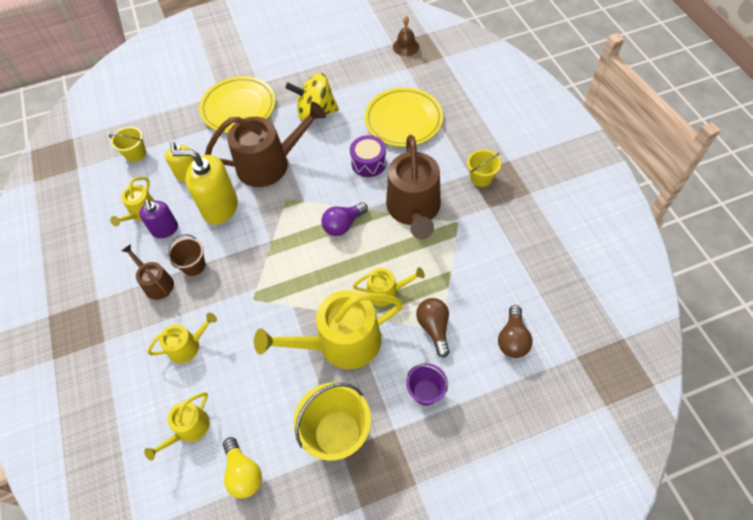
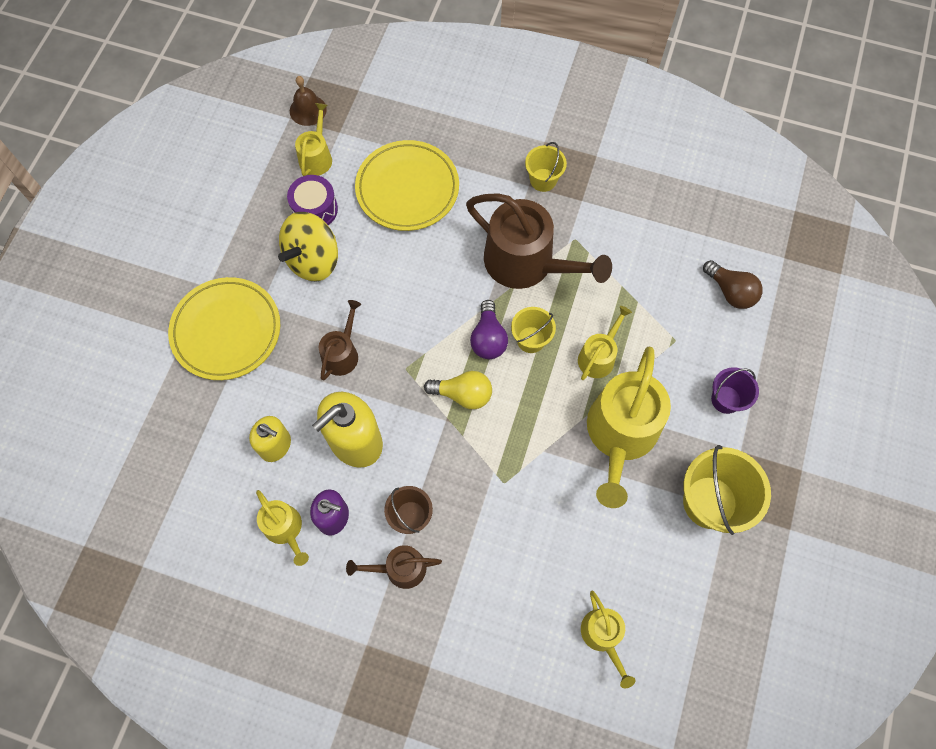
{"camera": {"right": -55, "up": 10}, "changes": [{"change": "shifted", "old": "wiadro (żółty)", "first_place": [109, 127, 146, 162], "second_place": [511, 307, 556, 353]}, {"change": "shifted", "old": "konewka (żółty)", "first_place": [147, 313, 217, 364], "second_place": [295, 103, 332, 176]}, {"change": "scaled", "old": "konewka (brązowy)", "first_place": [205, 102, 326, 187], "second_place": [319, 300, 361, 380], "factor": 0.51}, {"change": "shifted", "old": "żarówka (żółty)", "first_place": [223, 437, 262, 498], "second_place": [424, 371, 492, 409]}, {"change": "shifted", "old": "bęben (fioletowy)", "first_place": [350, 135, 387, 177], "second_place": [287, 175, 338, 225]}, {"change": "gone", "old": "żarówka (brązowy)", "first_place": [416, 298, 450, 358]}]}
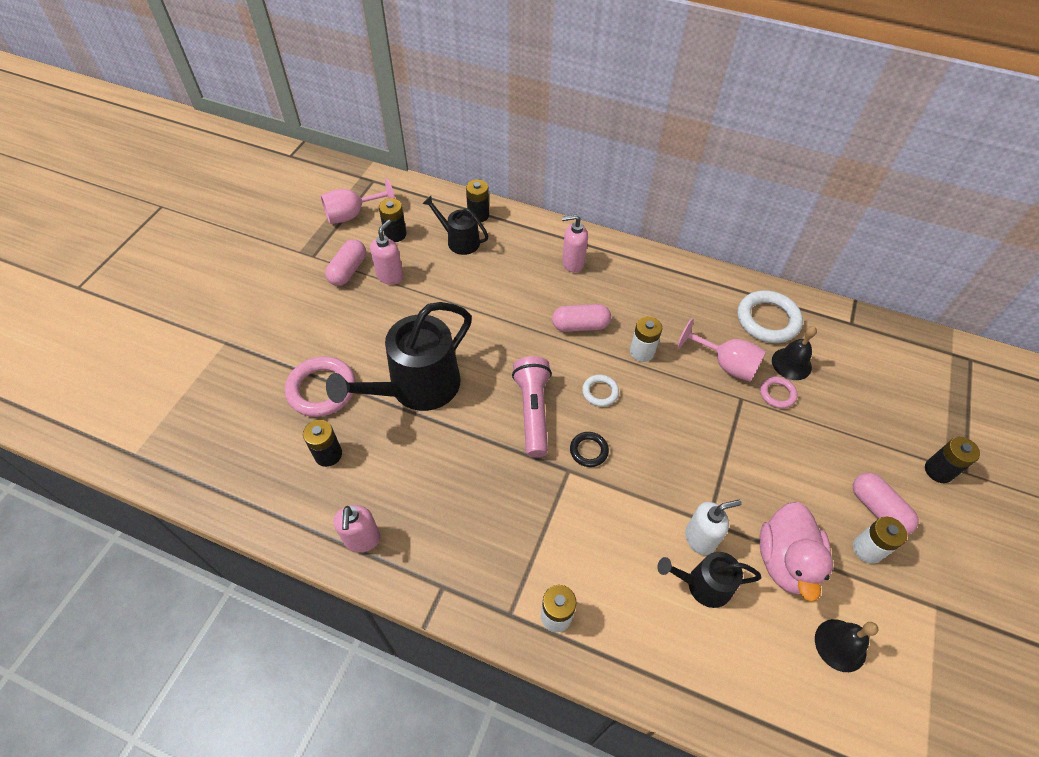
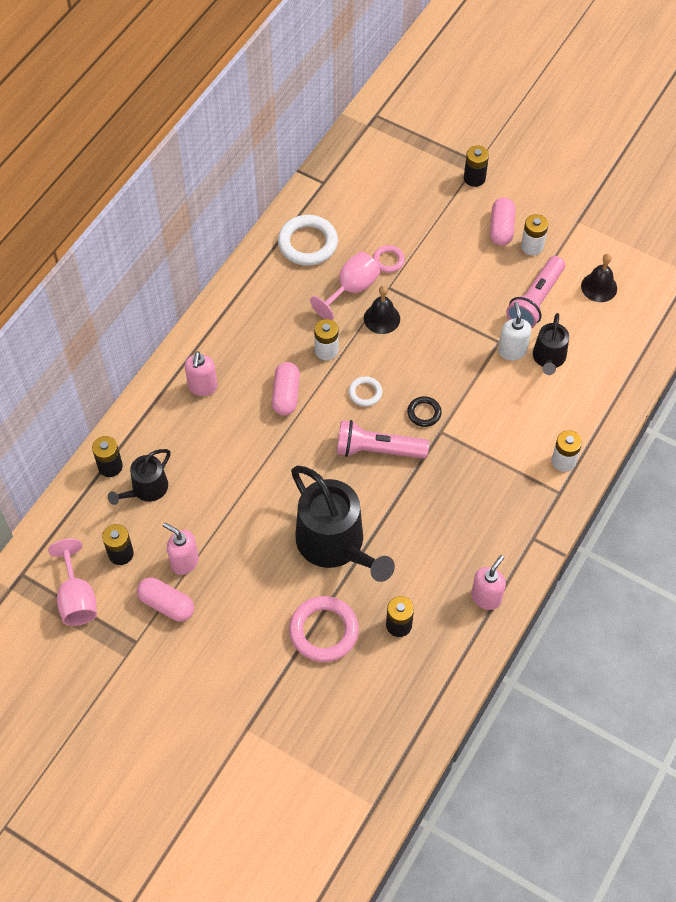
{"camera": {"right": -80, "up": 5}, "changes": [{"change": "rotated", "old": "dozownik mydła (różowy)", "first_place": [333, 505, 381, 552], "second_place": [471, 555, 506, 610], "degrees": -60}, {"change": "swapped", "old": "kaczka (różowy)", "new": "latarka (różowy)", "first_place": [759, 502, 833, 602], "second_place": [506, 256, 565, 329]}, {"change": "shifted", "old": "dzwonek (czarny)", "first_place": [772, 326, 817, 380], "second_place": [364, 286, 400, 334]}, {"change": "rotated", "old": "kapsułka (różowy)", "first_place": [853, 473, 919, 535], "second_place": [490, 197, 515, 246], "degrees": -60}]}
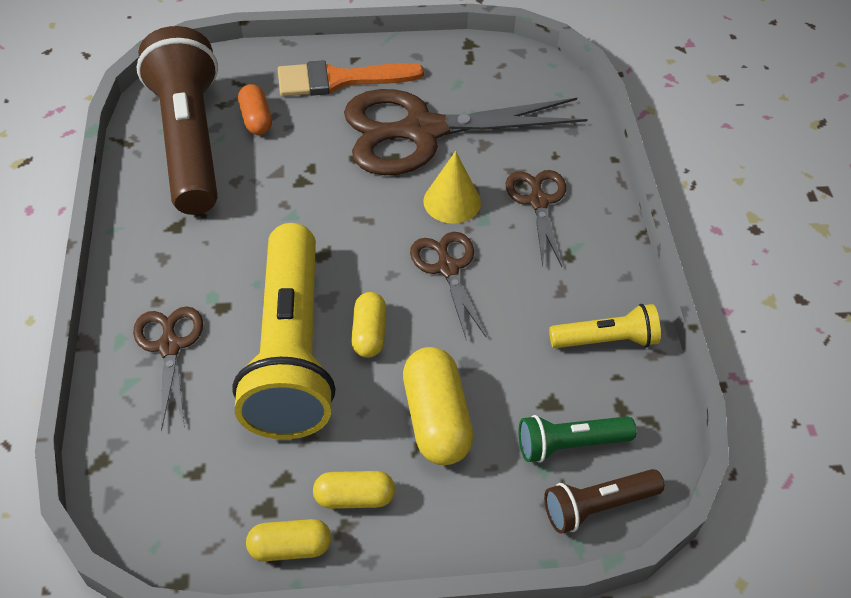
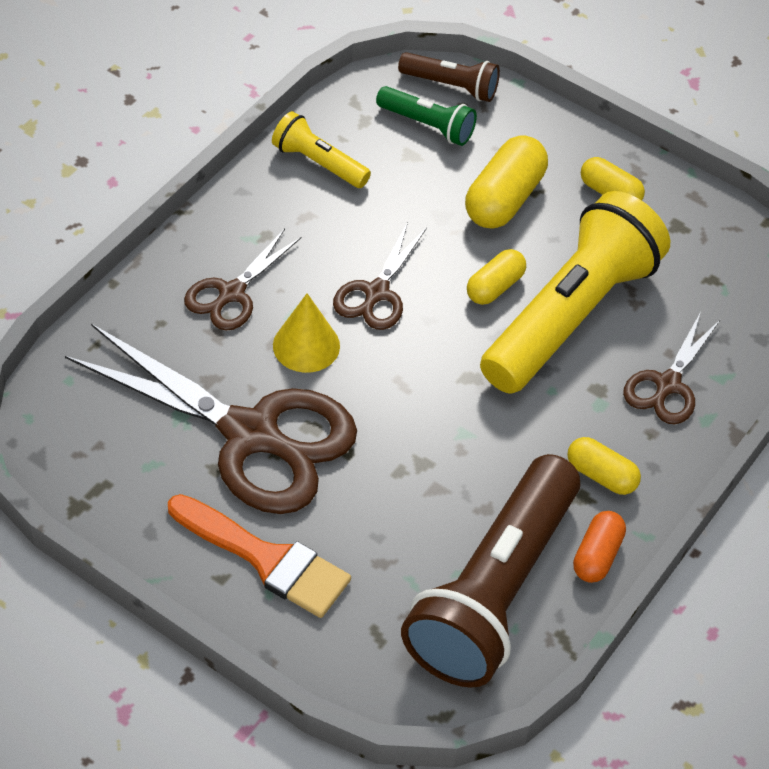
{"camera": {"right": -140, "up": 0}, "changes": [{"change": "shifted", "old": "kapsułka (pomarańczowy)", "first_place": [238, 84, 272, 135], "second_place": [573, 511, 626, 583]}, {"change": "shifted", "old": "kapsułka (żółty)", "first_place": [246, 519, 332, 561], "second_place": [567, 437, 641, 495]}]}
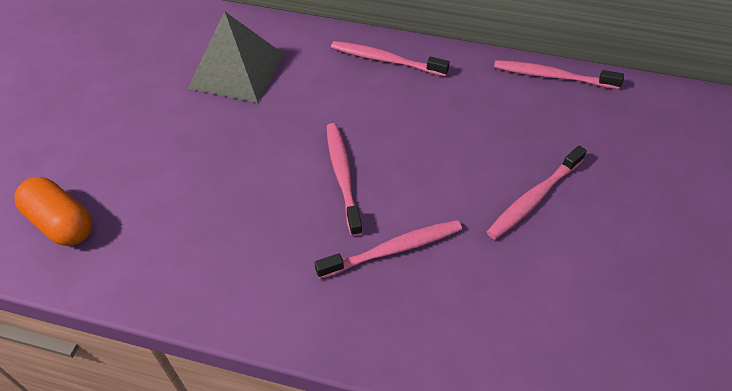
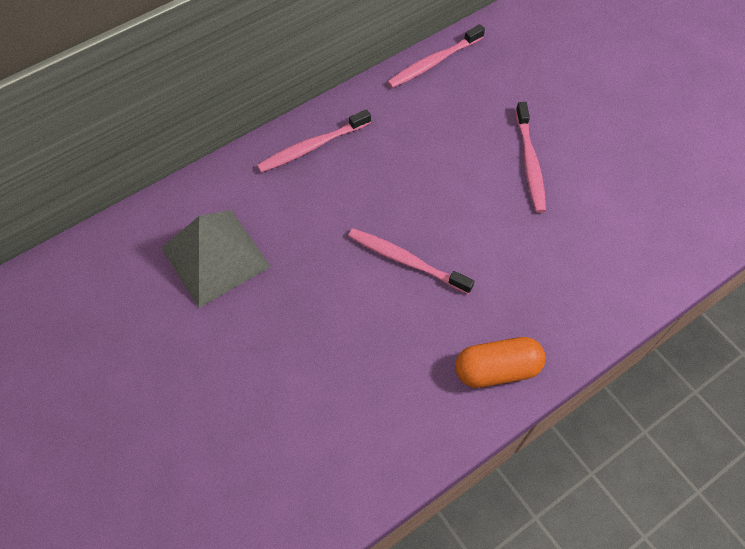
{"camera": {"right": -50, "up": 10}, "changes": [{"change": "shifted", "old": "kapsułka (pomarańczowy)", "first_place": [14, 177, 92, 246], "second_place": [455, 337, 546, 388]}, {"change": "gone", "old": "szczoteczka do zębów (różowy)", "first_place": [314, 220, 462, 279]}]}
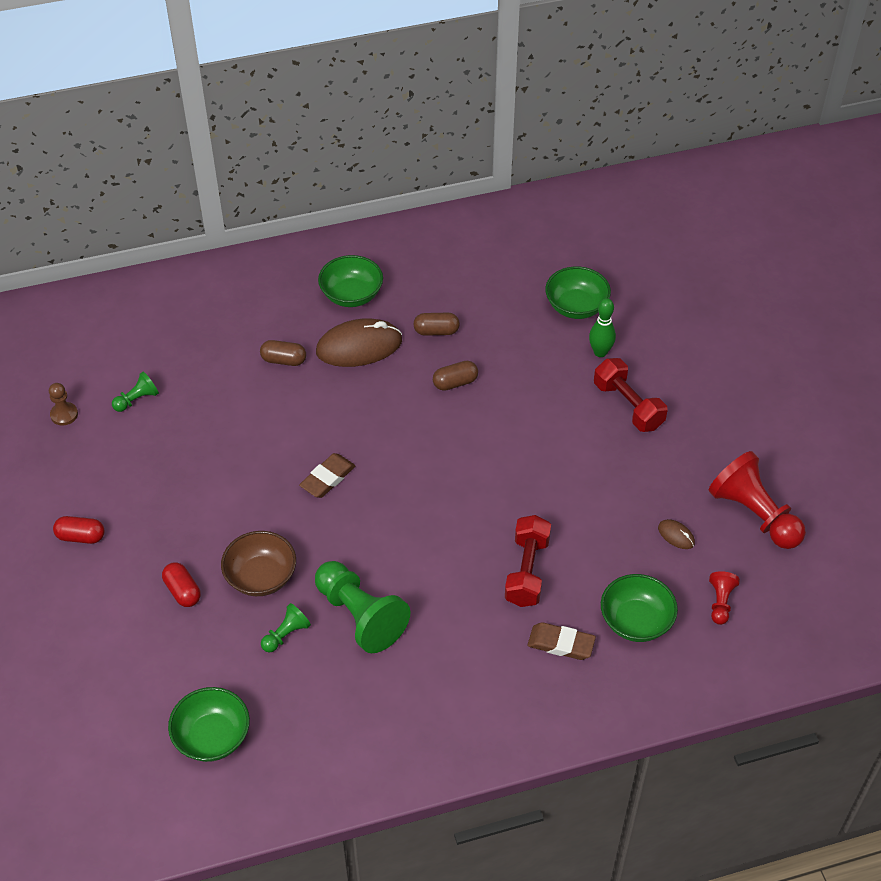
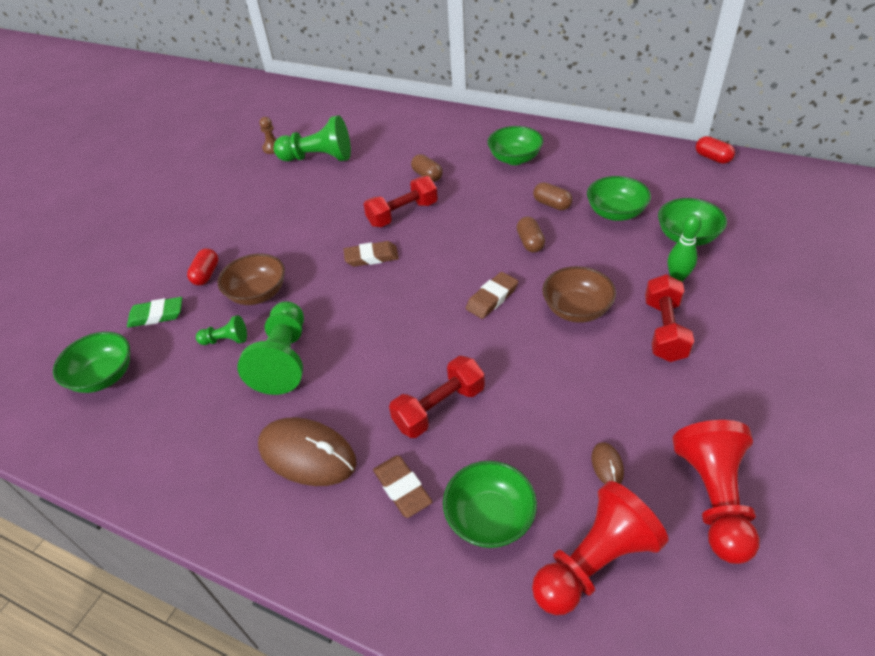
{"camera": {"right": 45, "up": -5}, "changes": [{"change": "shifted", "old": "kapsułka (czerwony)", "first_place": [53, 516, 105, 544], "second_place": [695, 136, 735, 164]}, {"change": "scaled", "old": "pionek (zielony)", "first_place": [112, 372, 159, 412], "second_place": [274, 115, 351, 162], "factor": 2.06}, {"change": "shifted", "old": "myszka (brązowy)", "first_place": [316, 318, 402, 367], "second_place": [258, 418, 357, 486]}, {"change": "rotated", "old": "kapsułka (brązowy)", "first_place": [433, 361, 478, 391], "second_place": [517, 217, 545, 253], "degrees": 60}, {"change": "scaled", "old": "pionek (czerwony)", "first_place": [709, 571, 740, 625], "second_place": [532, 481, 669, 615], "factor": 2.06}, {"change": "new", "new": "gumka do mazania (zielony)", "second_place": [127, 297, 182, 328]}, {"change": "new", "new": "hantel (czerwony)", "second_place": [364, 176, 438, 227]}, {"change": "new", "new": "gumka do mazania (brązowy)", "second_place": [466, 272, 518, 319]}, {"change": "new", "new": "miska (brązowy)", "second_place": [542, 266, 616, 323]}, {"change": "new", "new": "miska (zielony)", "second_place": [587, 176, 651, 221]}]}
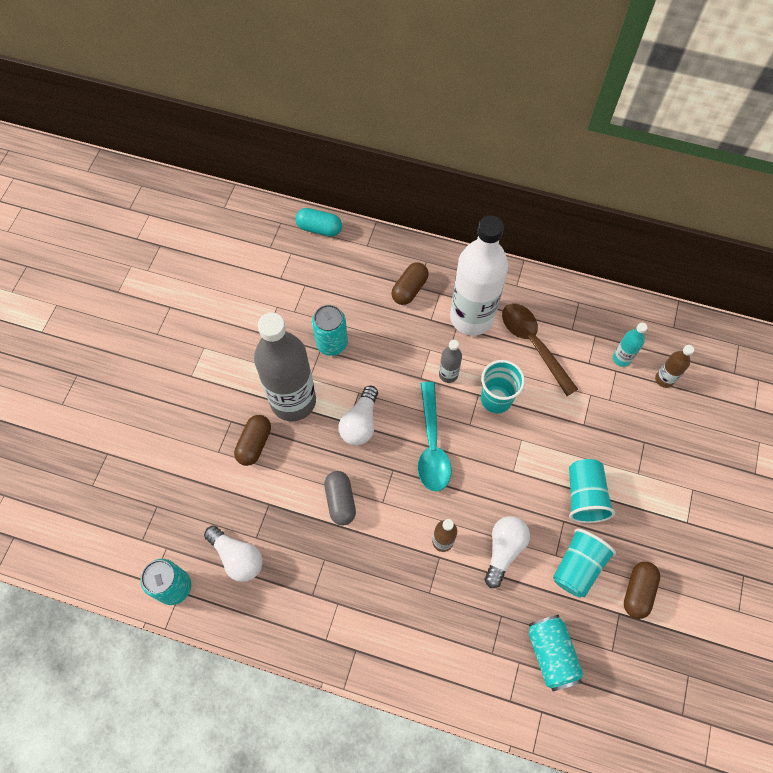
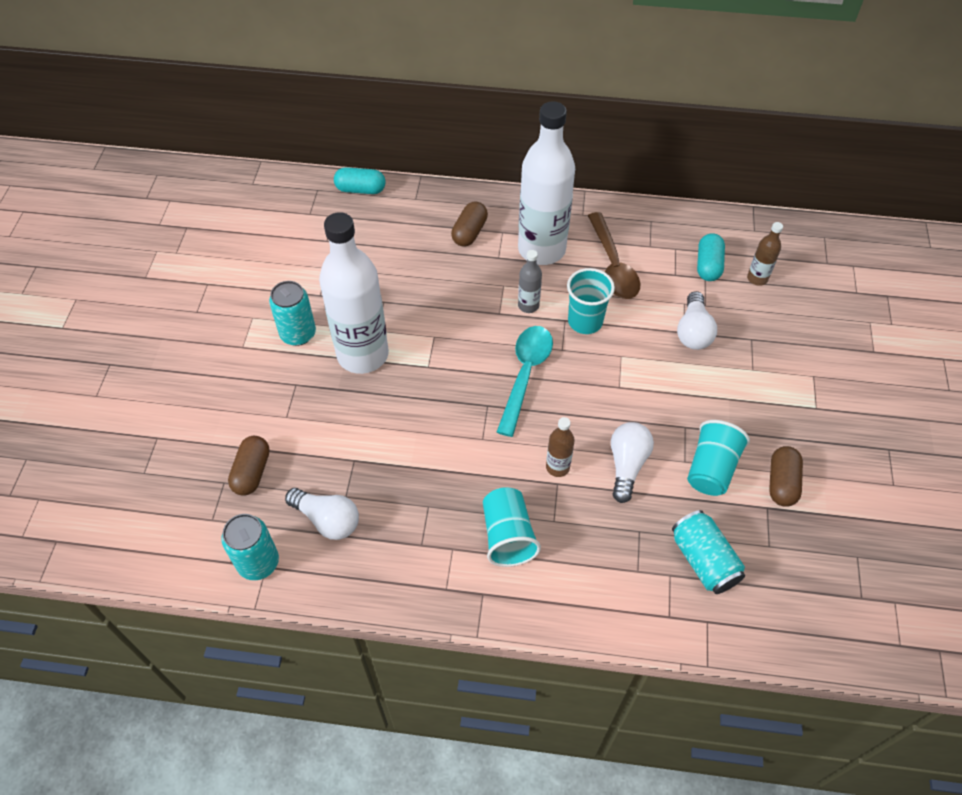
{"camera": {"right": -10, "up": -10}, "changes": [{"change": "shifted", "old": "kapsułka (brązowy)", "first_place": [234, 415, 271, 466], "second_place": [228, 436, 270, 496]}, {"change": "repainted", "old": "butelka (szary)", "new": "butelka (biały)", "first_place": [254, 313, 316, 421], "second_place": [319, 212, 389, 374]}, {"change": "shifted", "old": "puszka (turkusowy)", "first_place": [312, 305, 348, 356], "second_place": [269, 281, 316, 346]}, {"change": "gone", "old": "kapsułka (szary)", "first_place": [324, 471, 356, 526]}, {"change": "shifted", "old": "żarówka (biały)", "first_place": [338, 386, 378, 445], "second_place": [677, 291, 717, 350]}, {"change": "rotated", "old": "łyżka (turkusowy)", "first_place": [418, 382, 452, 492], "second_place": [497, 326, 553, 437], "degrees": -150}, {"change": "rotated", "old": "łyżka (brązowy)", "first_place": [502, 303, 578, 396], "second_place": [588, 212, 641, 299], "degrees": -150}, {"change": "shifted", "old": "szklanka (turkusowy)", "first_place": [569, 459, 615, 523], "second_place": [483, 487, 541, 567]}, {"change": "swapped", "old": "butelka (turkusowy)", "new": "kapsułka (turkusowy)", "first_place": [613, 323, 647, 367], "second_place": [697, 233, 725, 281]}]}
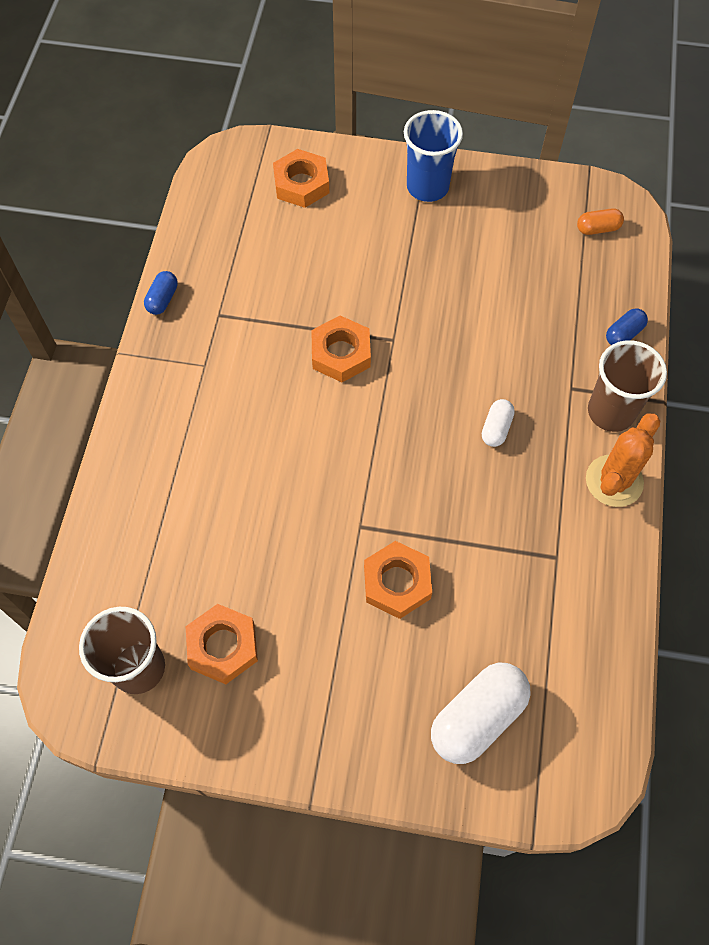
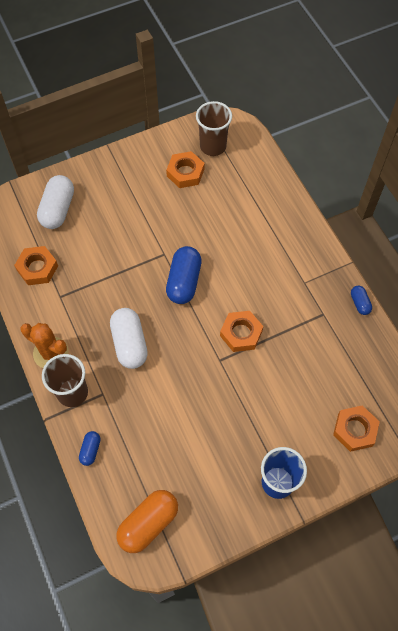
{"camera": {"right": 145, "up": 0}, "changes": [{"change": "shifted", "old": "nakrętka (pomarańczowy)", "first_place": [364, 541, 432, 619], "second_place": [14, 246, 58, 285]}, {"change": "scaled", "old": "kapsułka (biały)", "first_place": [482, 399, 515, 447], "second_place": [110, 308, 148, 369], "factor": 1.96}, {"change": "scaled", "old": "kapsułka (pomarańczowy)", "first_place": [577, 208, 624, 235], "second_place": [116, 490, 178, 553], "factor": 1.96}, {"change": "rotated", "old": "kaktus (pomarańczowy)", "first_place": [586, 413, 660, 507], "second_place": [20, 323, 69, 368], "degrees": -60}, {"change": "new", "new": "kapsułka (niebieski)", "second_place": [166, 246, 202, 304]}]}
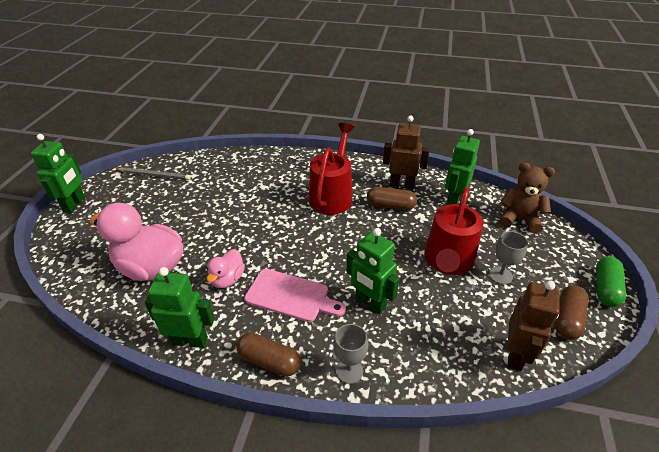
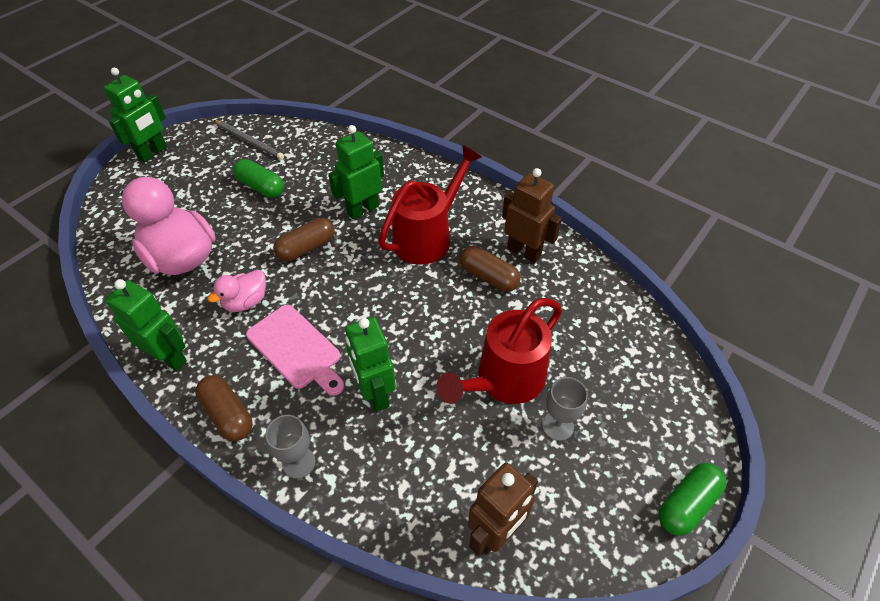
{"camera": {"right": 25, "up": 10}, "changes": [{"change": "shifted", "old": "robot (zielony)", "first_place": [445, 129, 480, 205], "second_place": [328, 125, 384, 220]}, {"change": "gone", "old": "miś (brązowy)", "first_place": [499, 163, 555, 233]}, {"change": "shifted", "old": "kapsułka (brązowy)", "first_place": [555, 286, 589, 340], "second_place": [273, 218, 335, 261]}, {"change": "new", "new": "kapsułka (zielony)", "second_place": [233, 159, 284, 198]}]}
